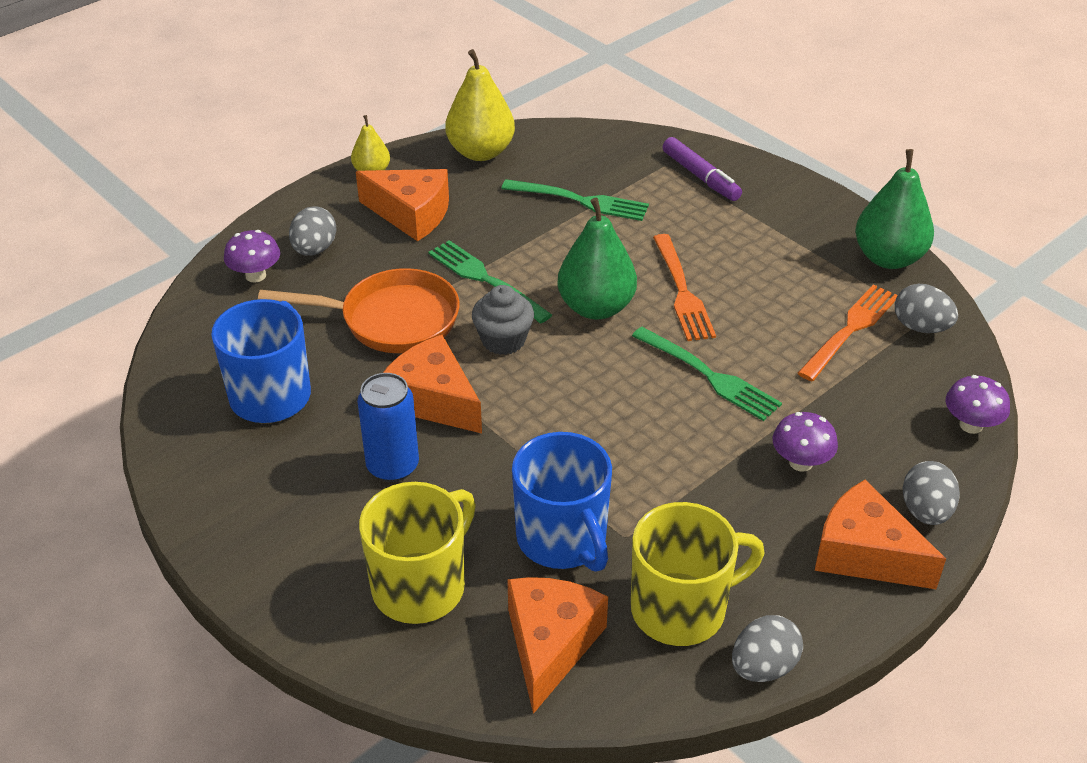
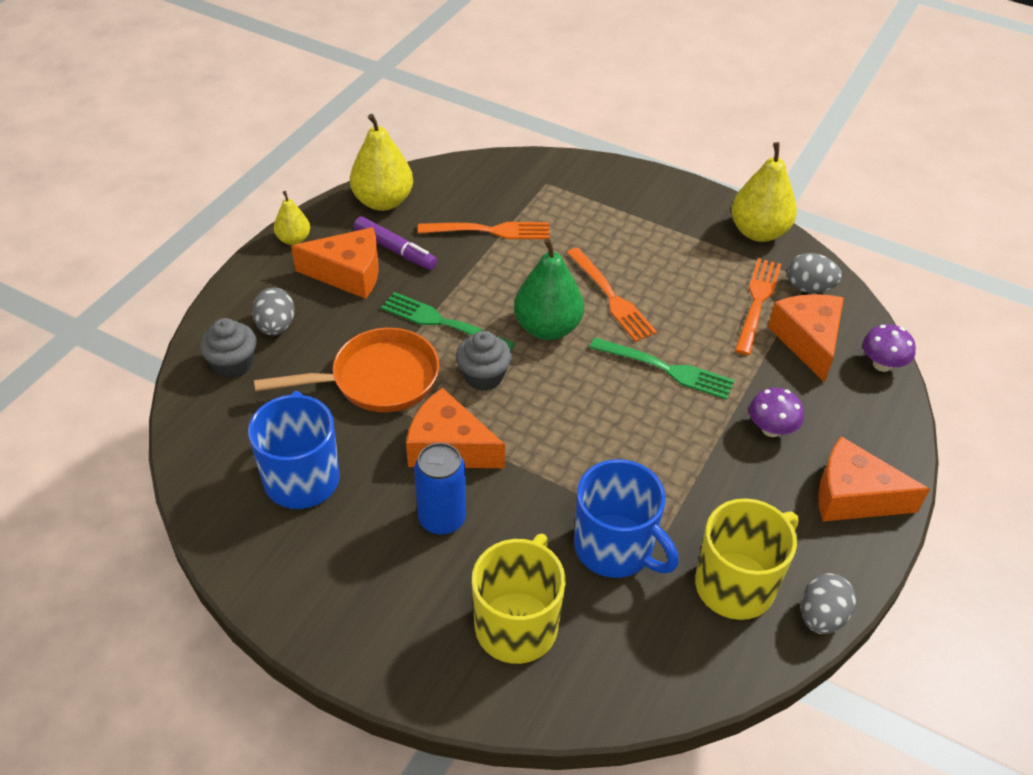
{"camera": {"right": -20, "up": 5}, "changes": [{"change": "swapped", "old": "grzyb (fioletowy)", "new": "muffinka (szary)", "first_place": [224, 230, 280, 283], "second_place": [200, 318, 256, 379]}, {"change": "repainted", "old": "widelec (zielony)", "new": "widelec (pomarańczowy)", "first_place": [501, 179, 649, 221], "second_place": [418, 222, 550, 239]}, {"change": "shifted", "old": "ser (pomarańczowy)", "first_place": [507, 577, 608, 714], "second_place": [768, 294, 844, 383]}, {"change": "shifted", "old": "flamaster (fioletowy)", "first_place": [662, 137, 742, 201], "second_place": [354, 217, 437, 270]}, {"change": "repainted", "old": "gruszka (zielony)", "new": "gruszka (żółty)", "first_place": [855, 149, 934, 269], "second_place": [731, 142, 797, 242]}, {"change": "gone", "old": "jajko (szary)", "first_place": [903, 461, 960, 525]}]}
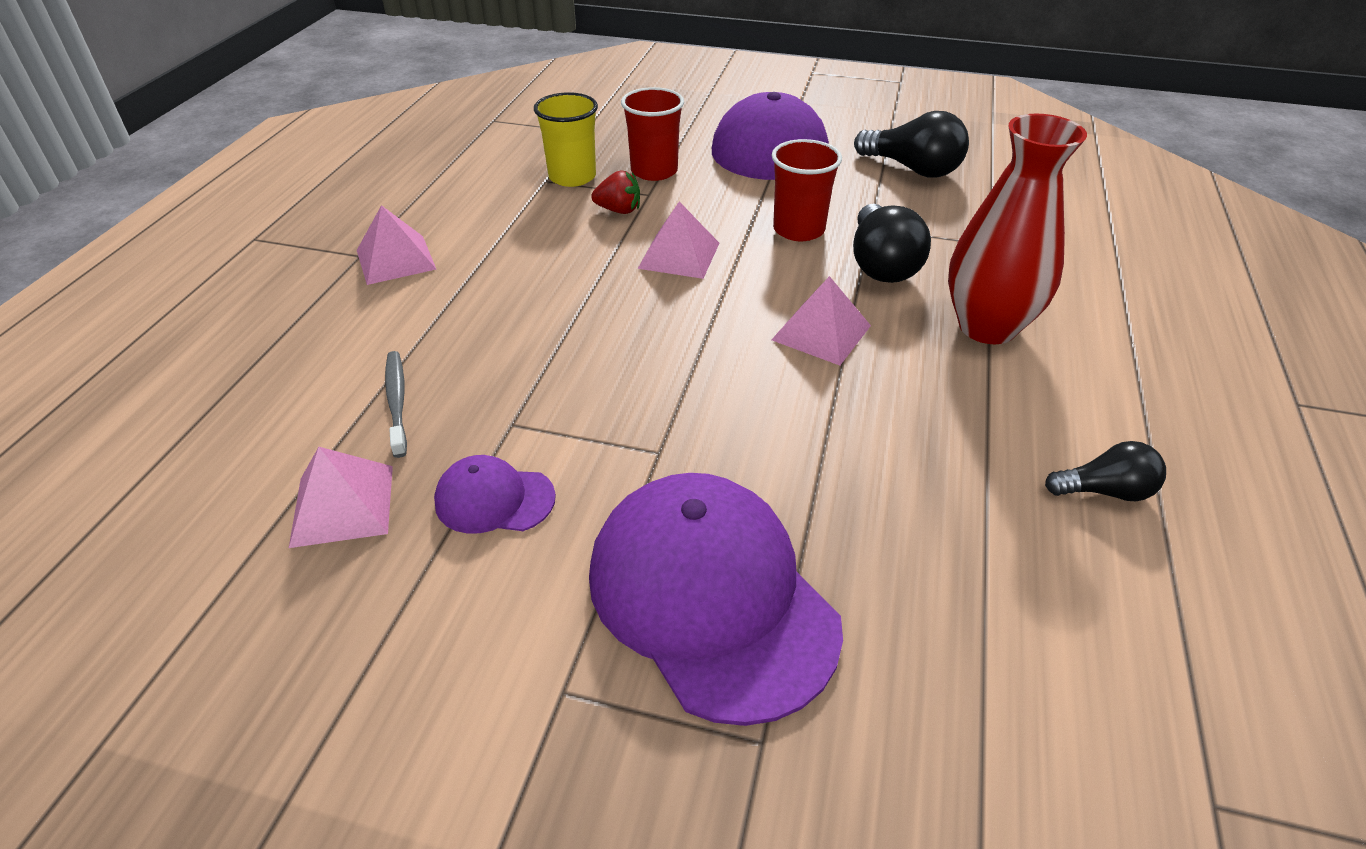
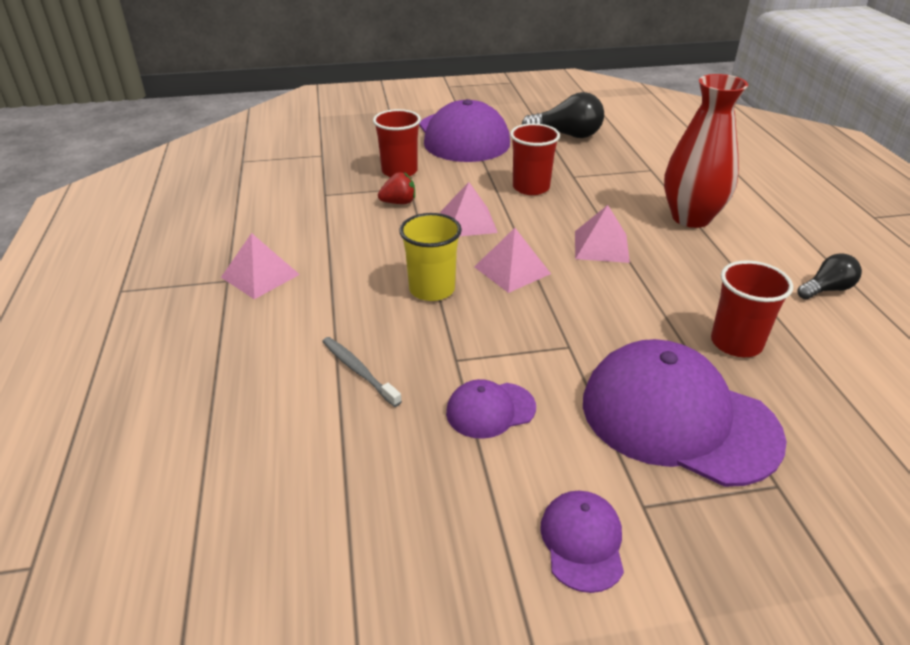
{"camera": {"right": -25, "up": -5}, "changes": [{"change": "shifted", "old": "piramida (różowy)", "first_place": [289, 447, 393, 548], "second_place": [474, 228, 551, 293]}, {"change": "shifted", "old": "szklanka (żółty)", "first_place": [534, 92, 598, 187], "second_place": [399, 213, 462, 301]}, {"change": "gone", "old": "żarówka (czarny)", "first_place": [853, 204, 931, 283]}, {"change": "new", "new": "czapka (fioletowy)", "second_place": [540, 491, 624, 593]}, {"change": "new", "new": "szklanka (czerwony)", "second_place": [711, 260, 793, 357]}]}
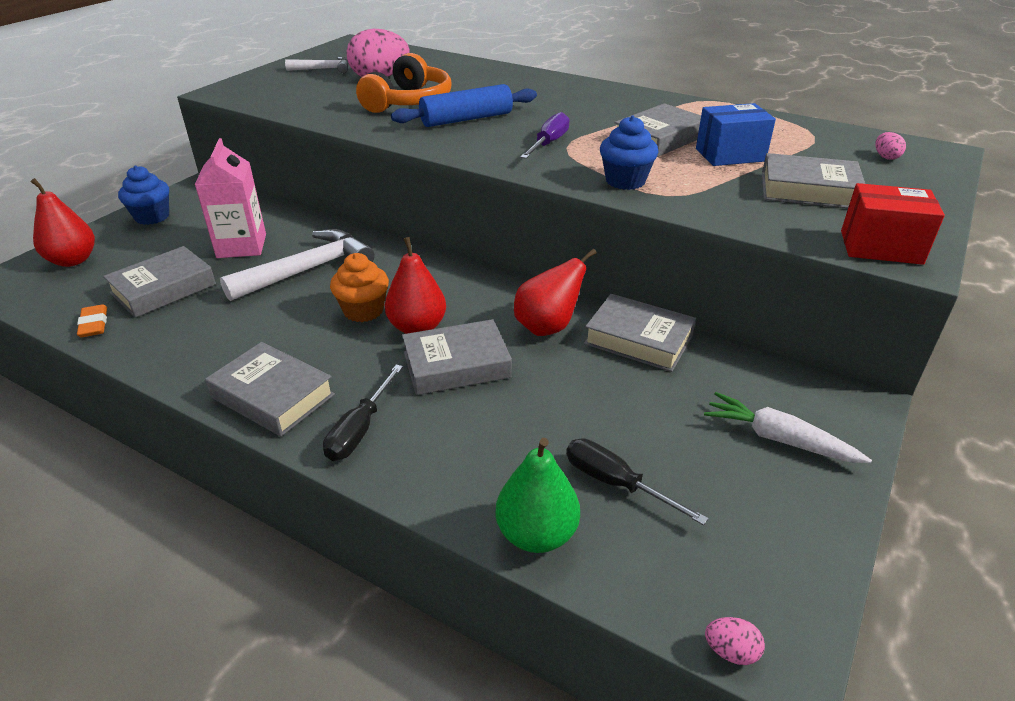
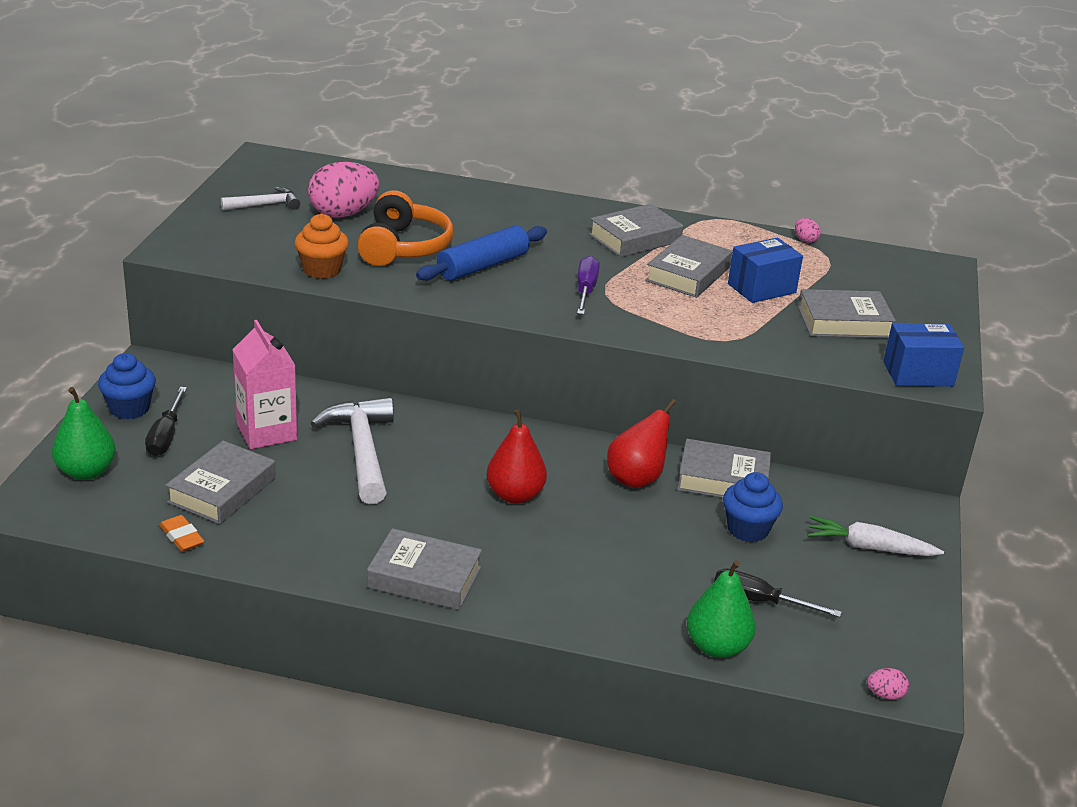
{"camera": {"right": -20, "up": -5}, "changes": [{"change": "repainted", "old": "gruszka (czerwony)", "new": "gruszka (zielony)", "first_place": [31, 178, 95, 267], "second_place": [52, 387, 116, 480]}, {"change": "rotated", "old": "młotek (biały)", "first_place": [220, 229, 375, 301], "second_place": [311, 397, 394, 504], "degrees": -45}, {"change": "shifted", "old": "śrubokręt (czarny)", "first_place": [323, 365, 403, 461], "second_place": [145, 387, 187, 456]}, {"change": "shifted", "old": "muffinka (pomarańczowy)", "first_place": [330, 253, 389, 322], "second_place": [294, 213, 349, 279]}, {"change": "shifted", "old": "książka (szary)", "first_place": [402, 319, 512, 395], "second_place": [589, 204, 683, 257]}, {"change": "shifted", "old": "muffinka (niebieski)", "first_place": [600, 115, 659, 190], "second_place": [723, 472, 783, 542]}, {"change": "repainted", "old": "pudełko (czerwony)", "new": "pudełko (niebieski)", "first_place": [841, 183, 945, 265], "second_place": [883, 323, 964, 387]}, {"change": "shifted", "old": "jajko (różowy)", "first_place": [875, 132, 906, 160], "second_place": [795, 218, 821, 243]}]}
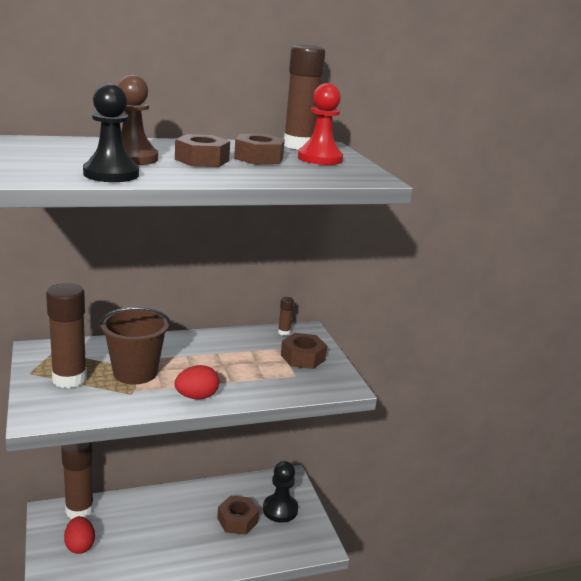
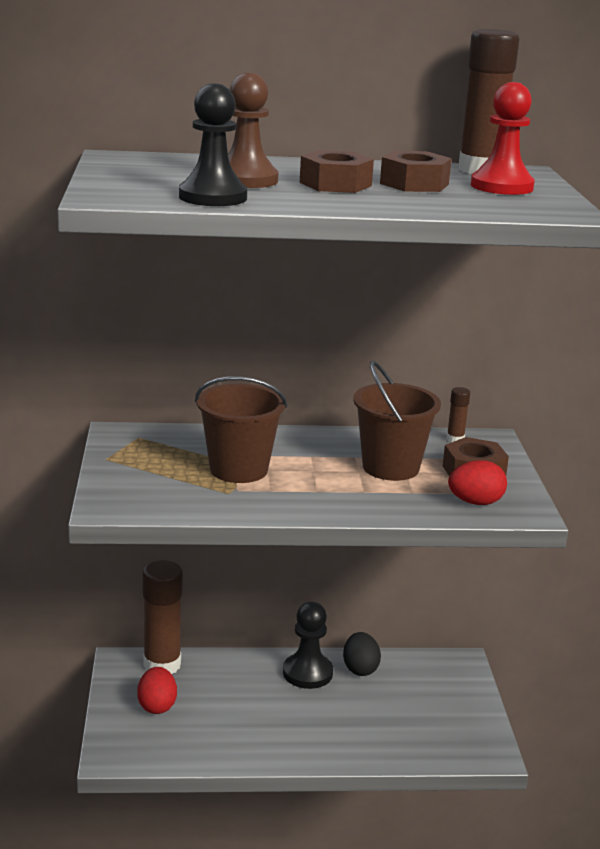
{"camera": {"right": 15, "up": 0}, "changes": [{"change": "gone", "old": "klej w sztyfcie (brązowy)", "first_place": [46, 283, 87, 388]}, {"change": "shifted", "old": "jajko (czerwony)", "first_place": [175, 365, 219, 400], "second_place": [448, 460, 507, 505]}, {"change": "gone", "old": "nakrętka (brązowy)", "first_place": [217, 495, 259, 535]}, {"change": "shifted", "old": "pionek (czarny)", "first_place": [263, 461, 298, 523], "second_place": [283, 602, 333, 689]}, {"change": "new", "new": "jajko (czarny)", "second_place": [343, 632, 381, 676]}, {"change": "new", "new": "wiadro (brązowy)", "second_place": [353, 361, 441, 481]}]}
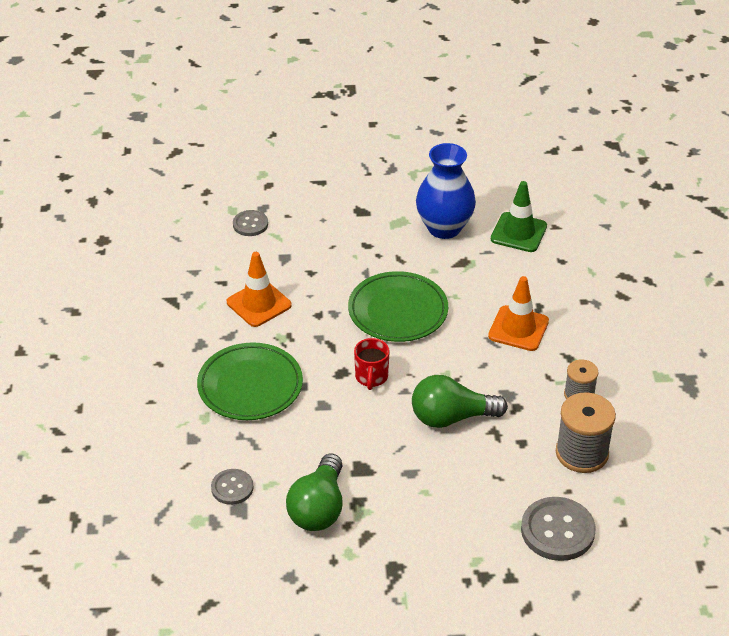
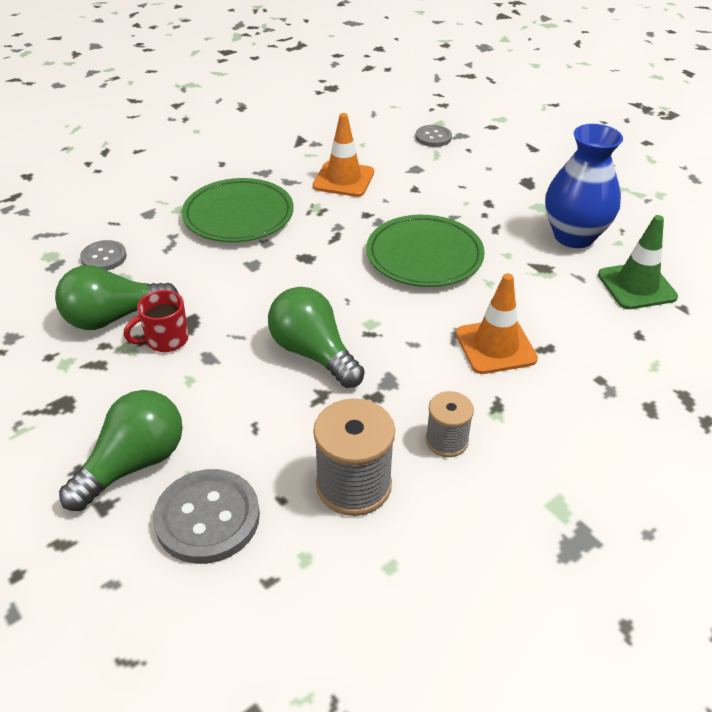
{"camera": {"right": 55, "up": 0}, "changes": [{"change": "shifted", "old": "kubek (czerwony)", "first_place": [354, 338, 390, 390], "second_place": [123, 290, 189, 352]}, {"change": "new", "new": "żarówka (zielony)", "second_place": [59, 390, 183, 511]}]}
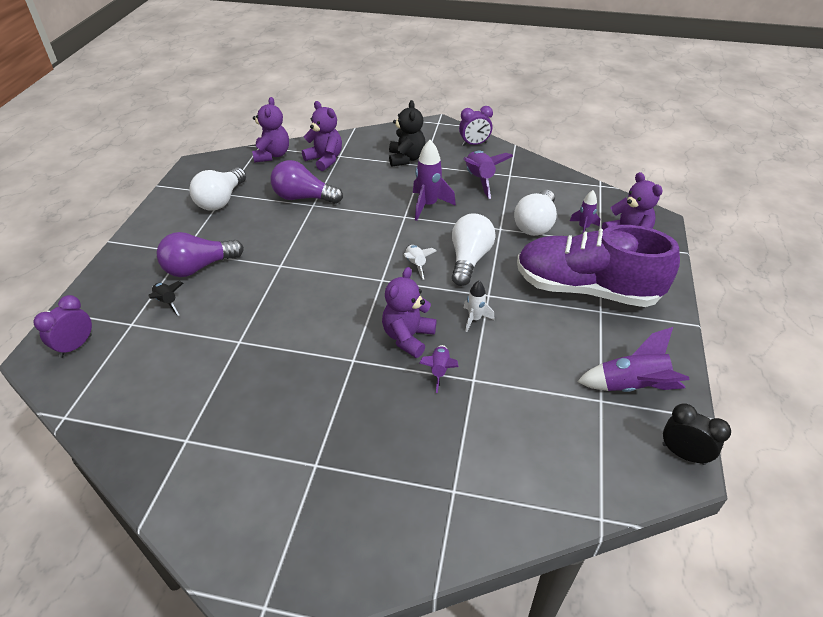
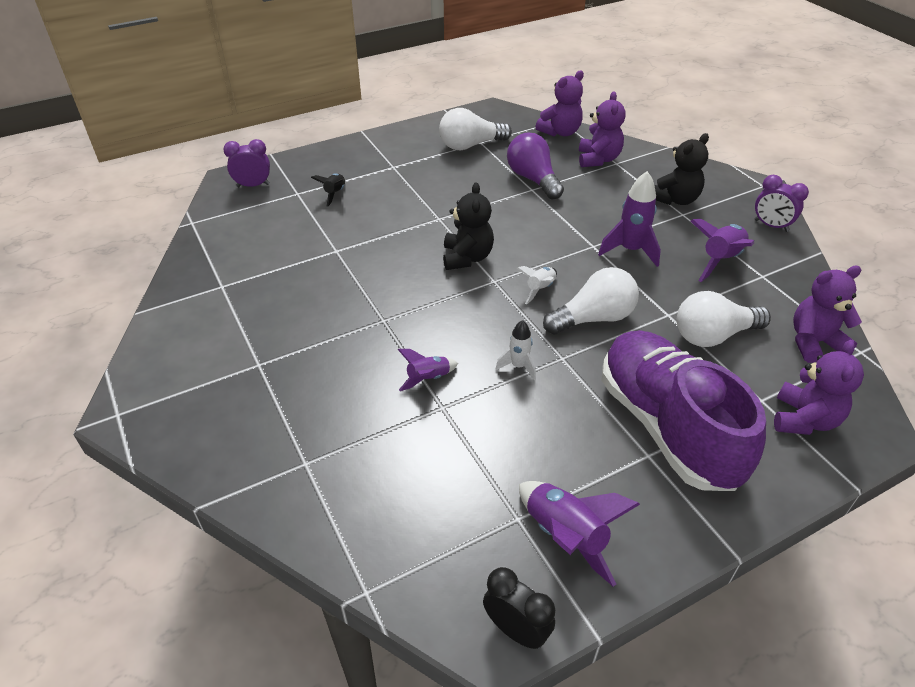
{"camera": {"right": 50, "up": 0}, "changes": [{"change": "gone", "old": "żarówka (fioletowy)", "first_place": [157, 232, 244, 277]}, {"change": "shifted", "old": "miś (fioletowy)", "first_place": [382, 267, 437, 358], "second_place": [793, 266, 862, 363]}, {"change": "gone", "old": "rakieta (fioletowy)", "first_place": [570, 190, 600, 234]}, {"change": "rotated", "old": "budzik (czarny)", "first_place": [662, 403, 731, 465], "second_place": [483, 567, 555, 649], "degrees": -45}, {"change": "new", "new": "miś (czarny)", "second_place": [443, 182, 494, 270]}]}
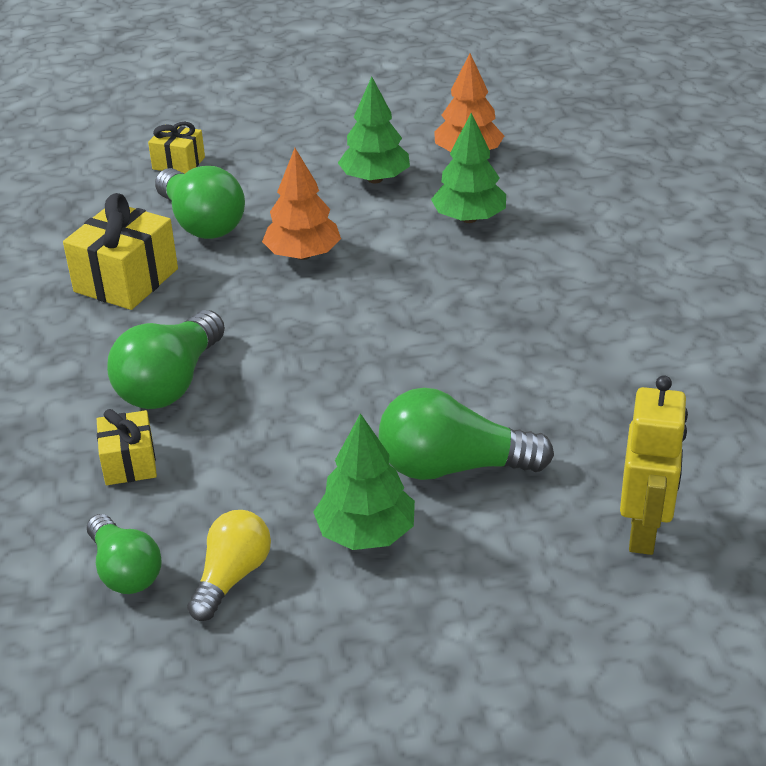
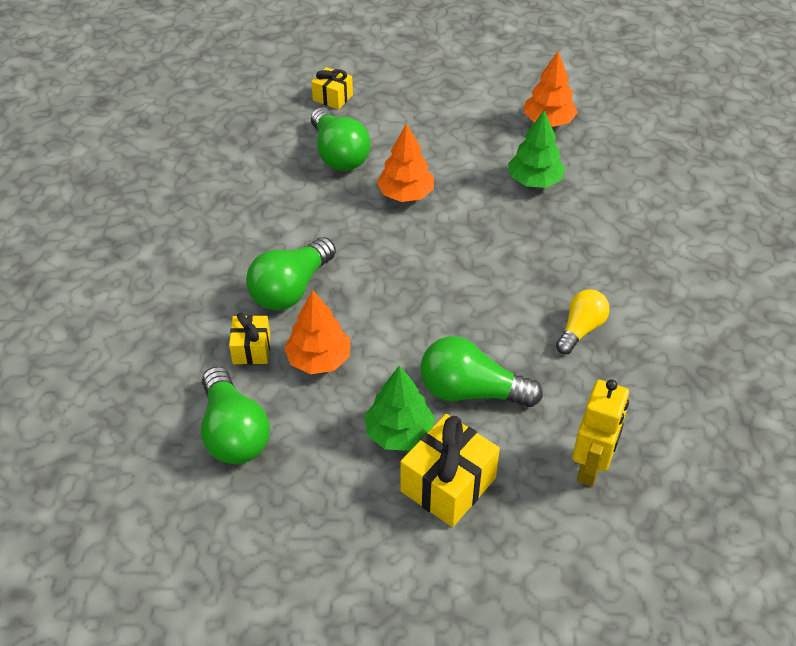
{"camera": {"right": 10, "up": 10}, "changes": [{"change": "shifted", "old": "prezent (żółty)", "first_place": [63, 193, 178, 310], "second_place": [400, 414, 500, 527]}, {"change": "scaled", "old": "żarówka (zielony)", "first_place": [87, 514, 162, 594], "second_place": [201, 366, 270, 464], "factor": 1.54}, {"change": "shifted", "old": "żarówka (żółty)", "first_place": [187, 510, 271, 621], "second_place": [556, 289, 610, 354]}, {"change": "gone", "old": "drzewko (zielony)", "first_place": [338, 77, 410, 183]}, {"change": "new", "new": "drzewko (pomarańczowy)", "second_place": [284, 290, 350, 374]}]}
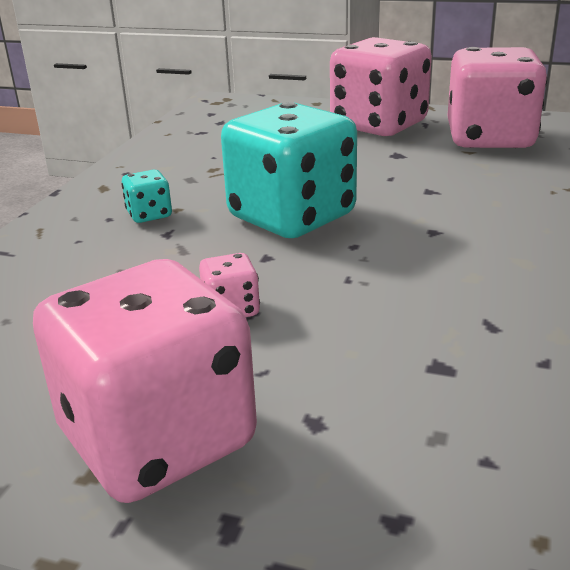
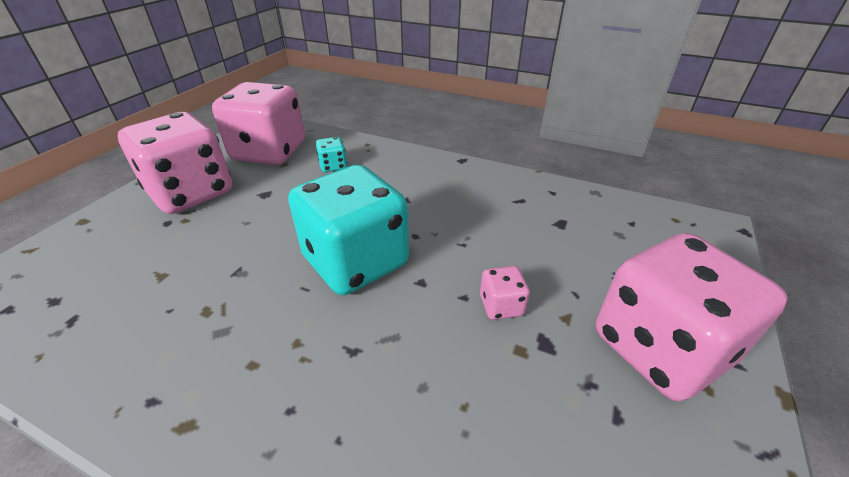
{"camera": {"right": -85, "up": 10}, "changes": [{"change": "shifted", "old": "kostka do gry (turkusowy)", "first_place": [121, 170, 172, 223], "second_place": [316, 137, 347, 172]}]}
